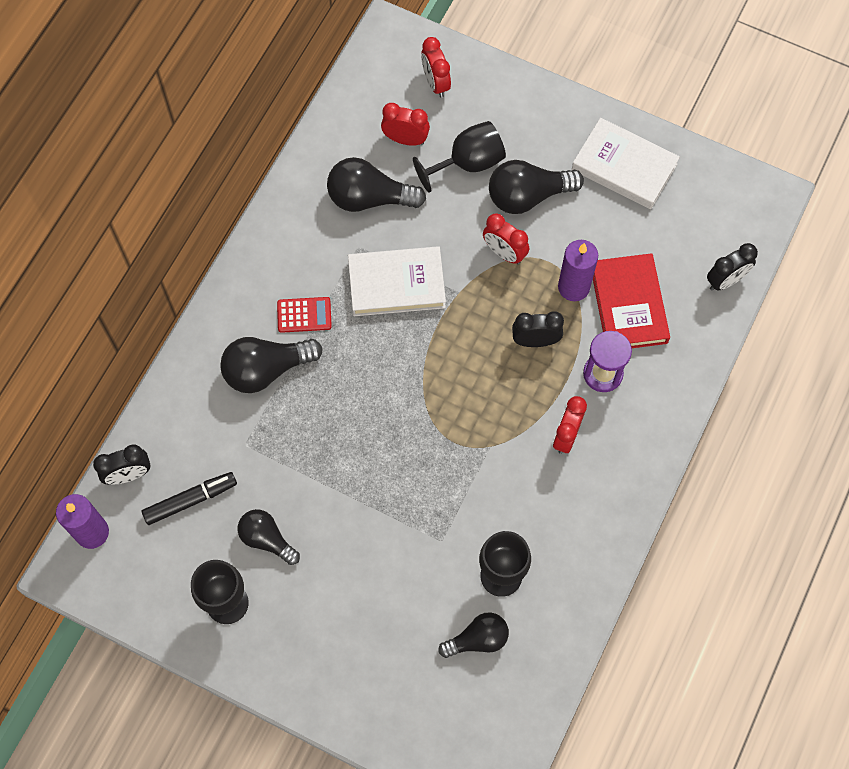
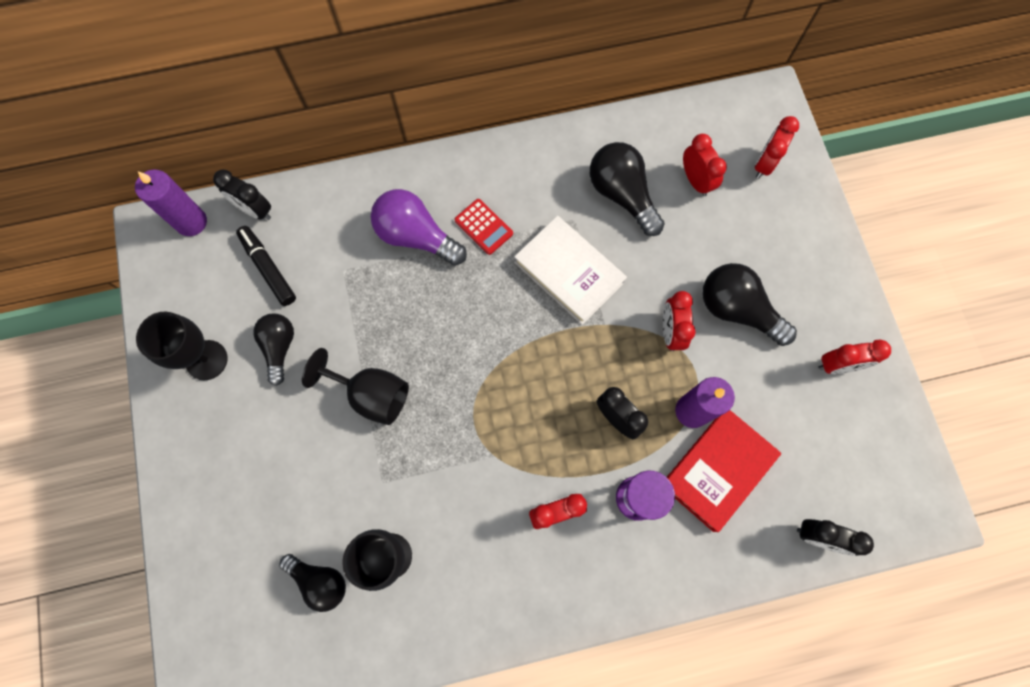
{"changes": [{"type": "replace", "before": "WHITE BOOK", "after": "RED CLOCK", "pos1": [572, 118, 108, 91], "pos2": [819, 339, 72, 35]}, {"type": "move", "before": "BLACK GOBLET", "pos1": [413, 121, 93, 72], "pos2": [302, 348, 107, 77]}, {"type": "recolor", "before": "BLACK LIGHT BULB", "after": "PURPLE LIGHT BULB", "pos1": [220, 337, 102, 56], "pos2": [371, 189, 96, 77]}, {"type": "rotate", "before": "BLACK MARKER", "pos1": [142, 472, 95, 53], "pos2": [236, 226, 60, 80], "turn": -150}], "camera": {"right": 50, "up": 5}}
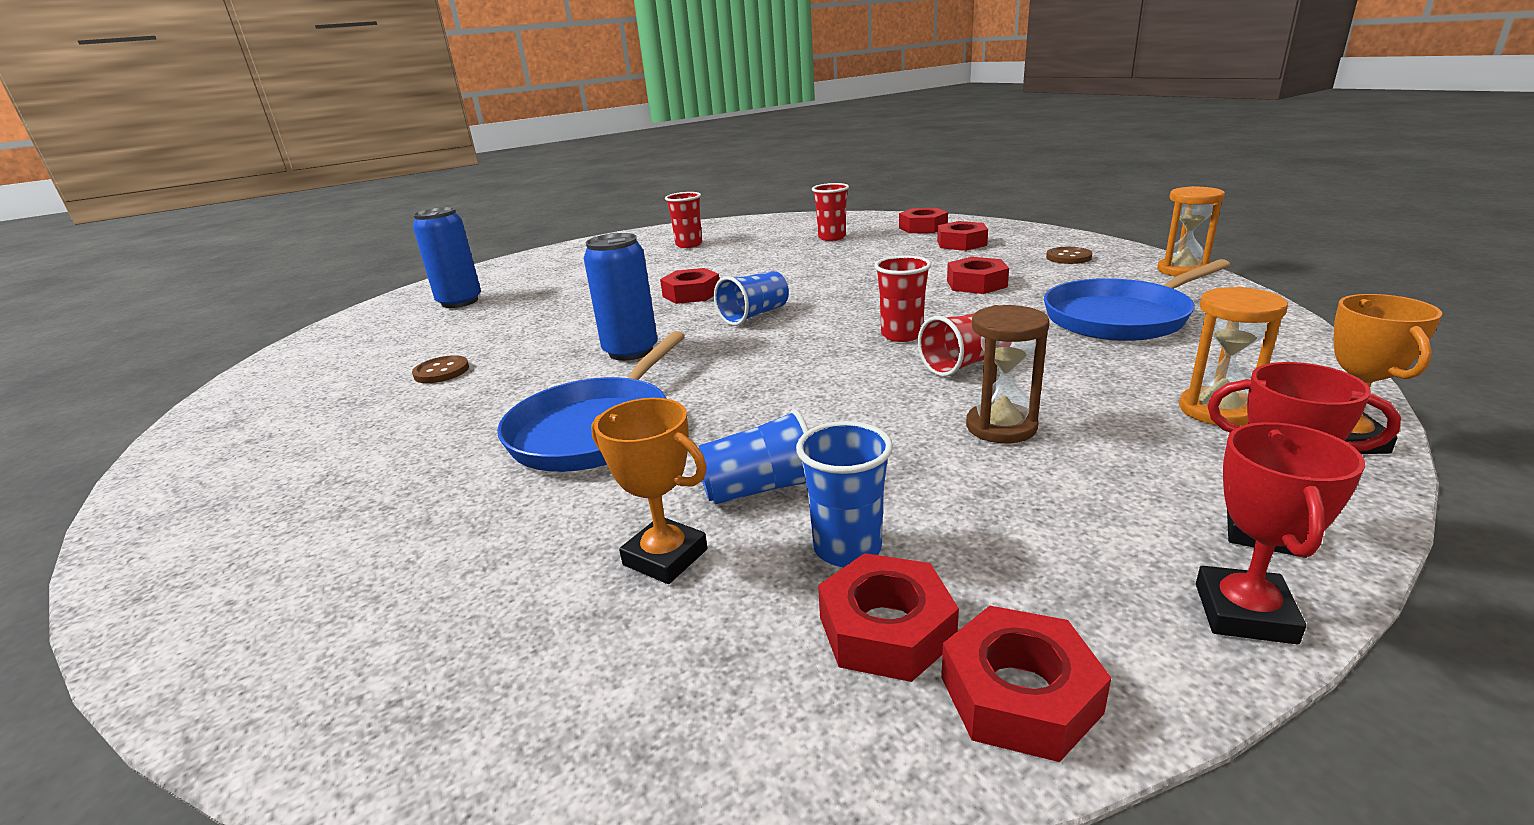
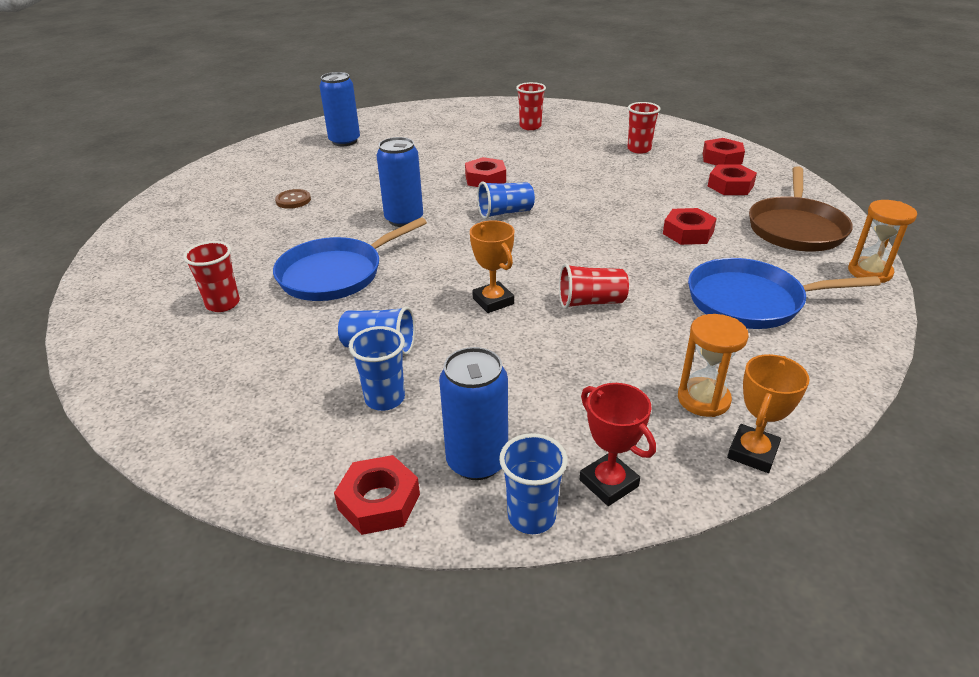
{"changes": [{"type": "replace", "before": "BROWN BUTTON", "after": "BROWN PAN", "pos1": [1046, 247, 46, 17], "pos2": [749, 166, 104, 85]}, {"type": "move", "before": "RED CUP", "pos1": [874, 255, 57, 87], "pos2": [183, 241, 57, 71]}, {"type": "delete", "before": "BROWN HOURGLASS", "pos1": [966, 305, 84, 138]}, {"type": "move", "before": "ORANGE TROPHY", "pos1": [591, 398, 117, 186], "pos2": [470, 220, 44, 93]}, {"type": "replace", "before": "RED TROPHY", "after": "BLUE CUP", "pos1": [1196, 422, 169, 222], "pos2": [499, 433, 69, 101]}, {"type": "delete", "before": "RED NUT", "pos1": [818, 553, 141, 129]}, {"type": "insert", "after": "BLUE CAN", "pos2": [439, 347, 69, 133]}], "camera": {"right": 25, "up": 10}}
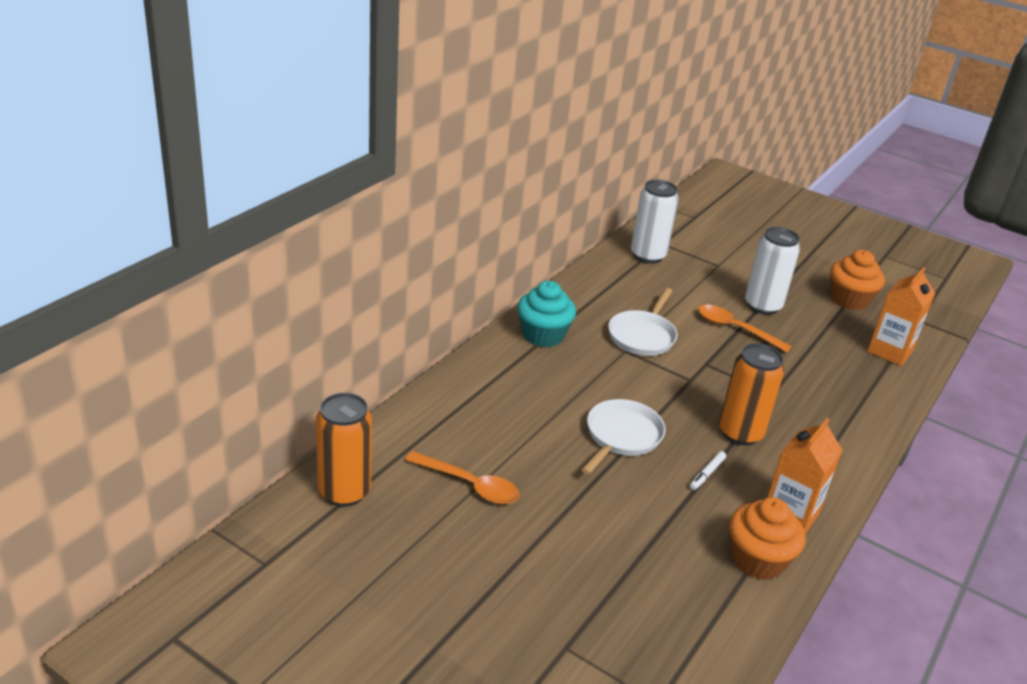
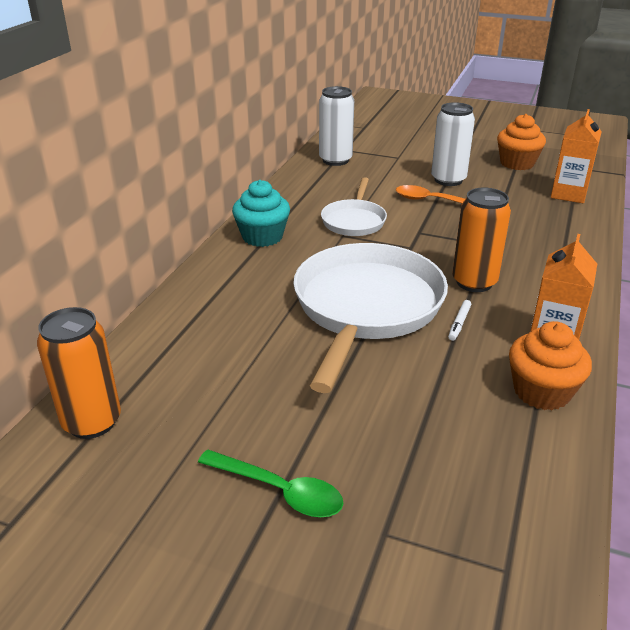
{"changes": [{"type": "resize", "before": "WHITE PAN", "pos1": [582, 399, 84, 76], "pos2": [293, 243, 155, 150], "scale": 1.93}, {"type": "delete", "before": "ORANGE SPOON", "pos1": [405, 451, 115, 53]}, {"type": "insert", "after": "GREEN SPOON", "pos2": [198, 449, 145, 68]}], "camera": {"right": -10, "up": 0}}
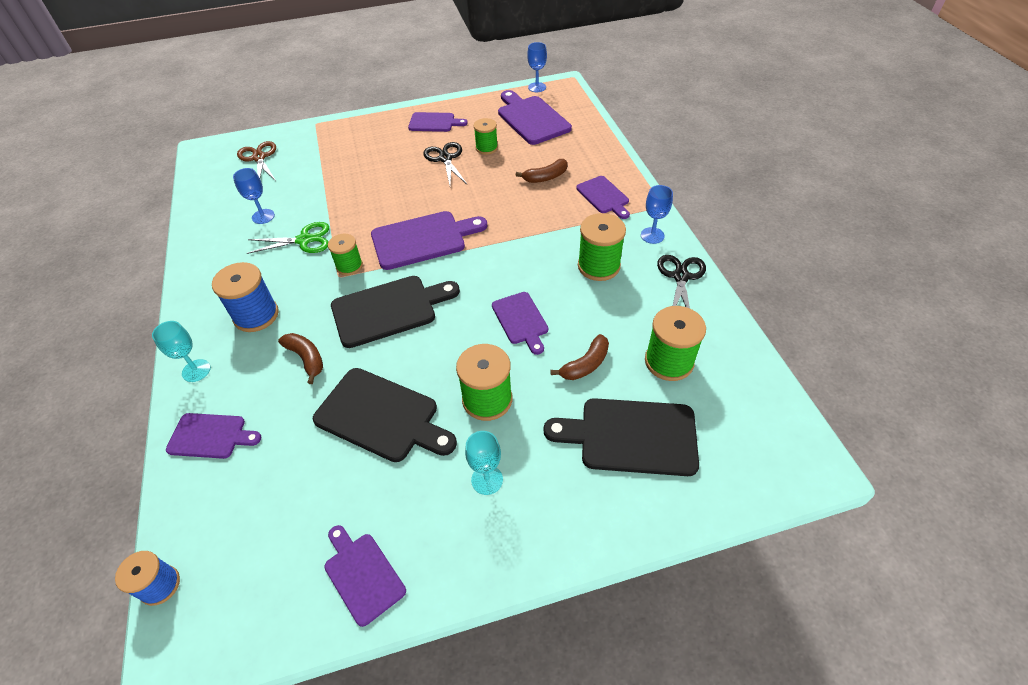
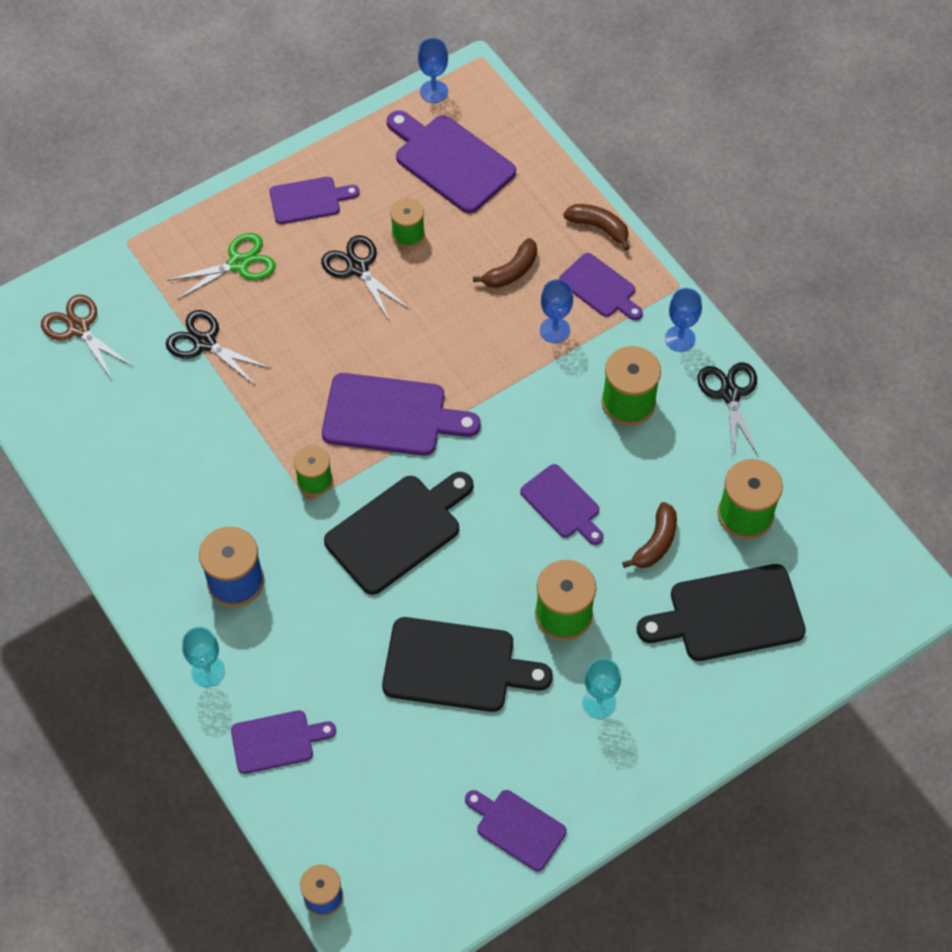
{"changes": [{"type": "move", "before": "BLUE GOBLET", "pos1": [233, 168, 42, 56], "pos2": [540, 279, 33, 64]}, {"type": "rotate", "before": "PURPLE CUTTING BOARD", "pos1": [371, 211, 116, 59], "pos2": [322, 373, 159, 83], "turn": 45}, {"type": "move", "before": "GREEN SCISSORS", "pos1": [246, 222, 83, 32], "pos2": [167, 233, 109, 67]}, {"type": "move", "before": "BROWN BANANA", "pos1": [278, 333, 45, 51], "pos2": [563, 204, 67, 47]}, {"type": "insert", "after": "BLACK SCISSORS", "pos2": [166, 310, 105, 76]}], "camera": {"right": -20, "up": 10}}
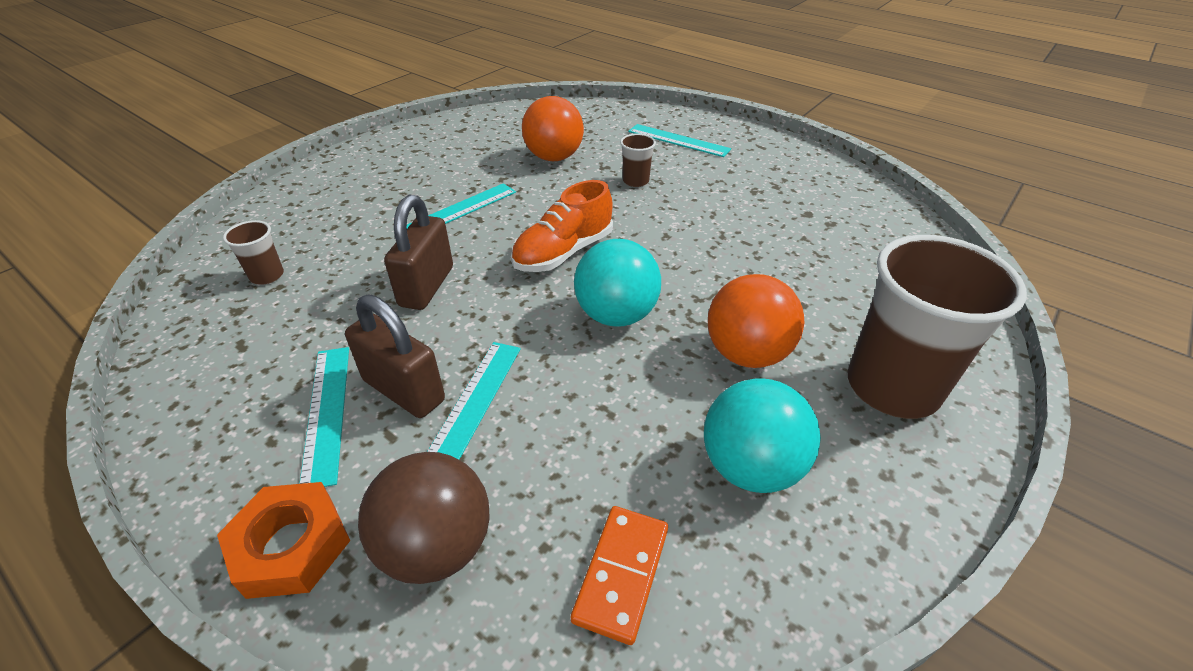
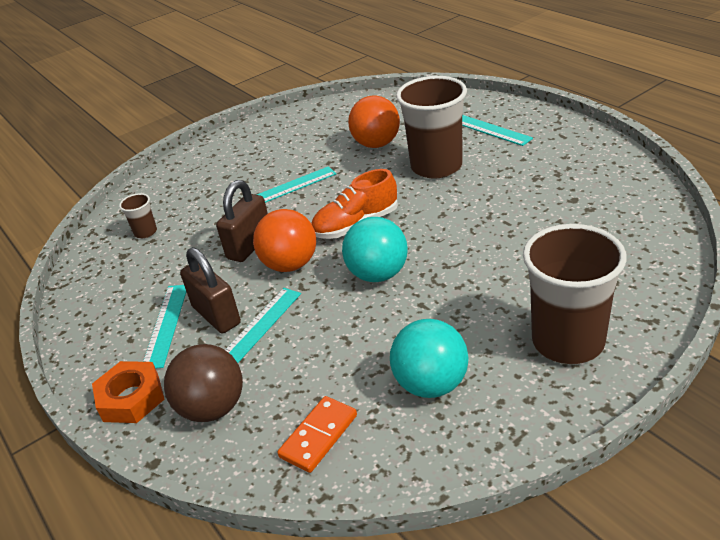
{"changes": [{"type": "resize", "before": "BROWN CUP", "pos1": [620, 134, 36, 53], "pos2": [396, 76, 71, 103], "scale": 2.29}, {"type": "move", "before": "ORANGE BALL", "pos1": [708, 274, 97, 94], "pos2": [253, 209, 63, 63]}], "camera": {"right": 20, "up": -5}}
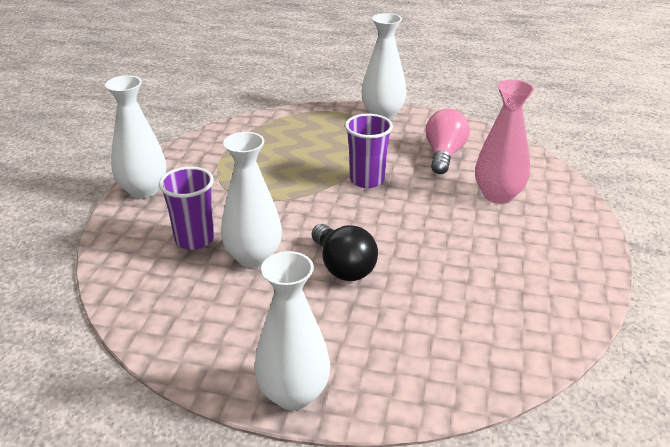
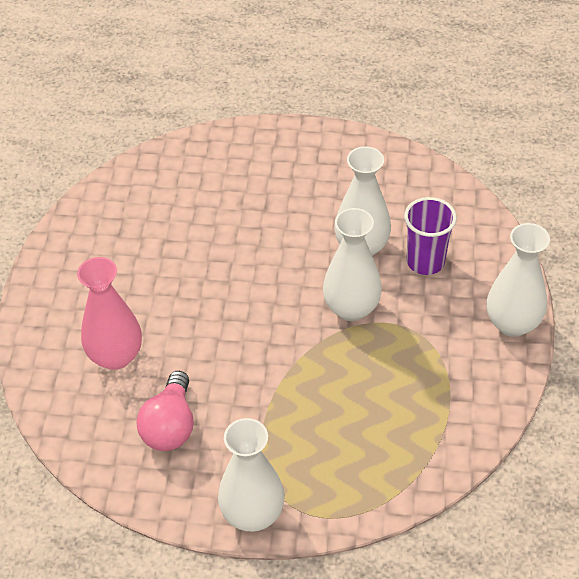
{"changes": [{"type": "delete", "before": "PURPLE CUP", "pos1": [345, 114, 48, 74]}, {"type": "delete", "before": "BLACK LIGHT BULB", "pos1": [312, 224, 66, 57]}, {"type": "move", "before": "WHITE VASE", "pos1": [254, 251, 76, 159], "pos2": [323, 208, 59, 113]}], "camera": {"right": 175, "up": 15}}
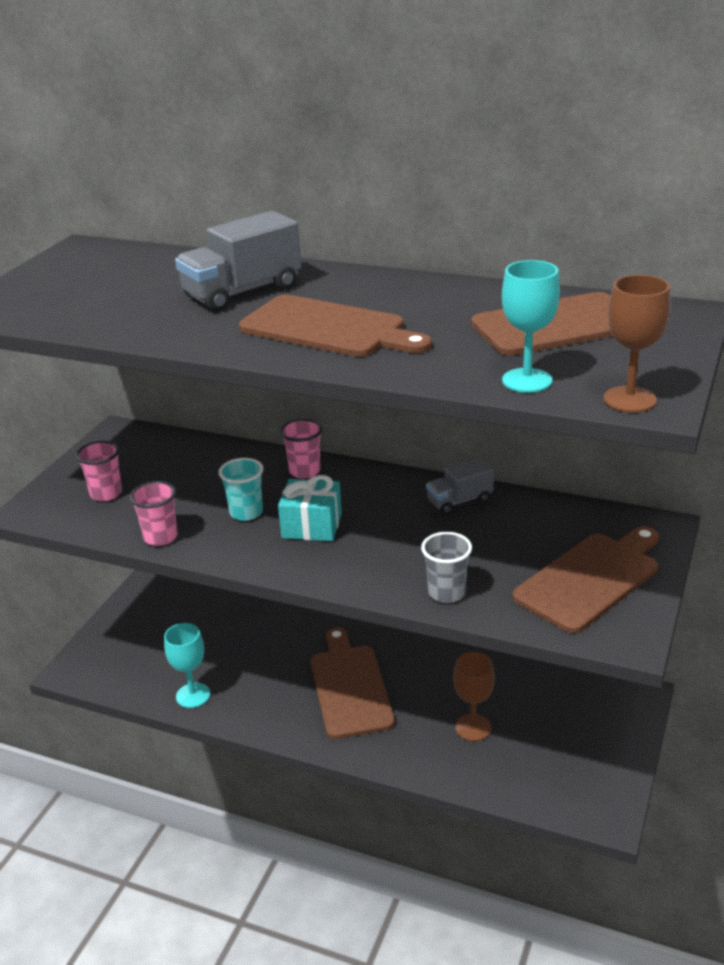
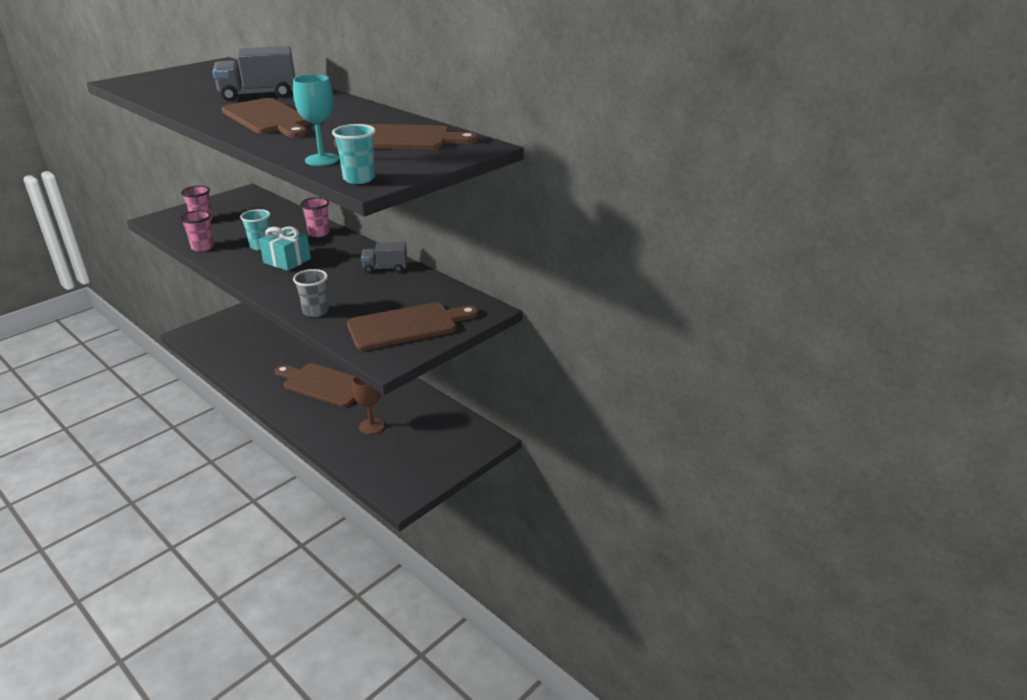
{"changes": [{"type": "replace", "before": "BROWN GOBLET", "after": "TURQUOISE CUP", "pos1": [603, 275, 68, 137], "pos2": [332, 124, 44, 60]}, {"type": "delete", "before": "TURQUOISE GOBLET", "pos1": [164, 623, 46, 85]}, {"type": "rotate", "before": "BROWN CUTTING BOARD", "pos1": [310, 627, 85, 112], "pos2": [275, 363, 80, 44], "turn": -75}], "camera": {"right": 20, "up": 0}}
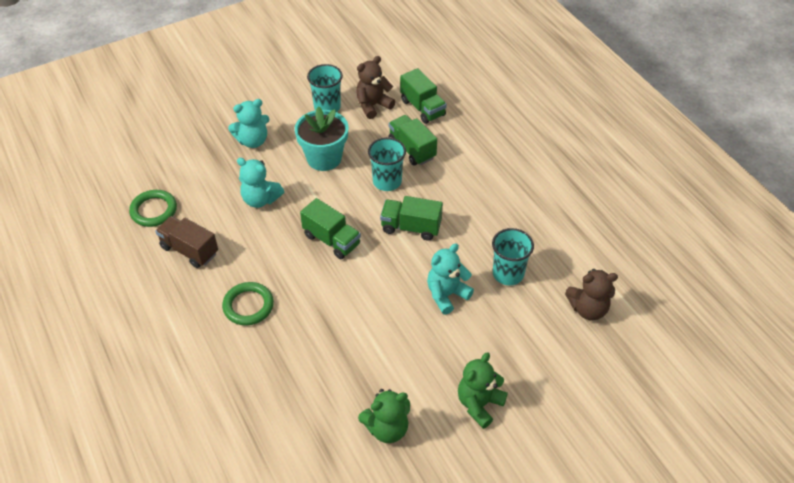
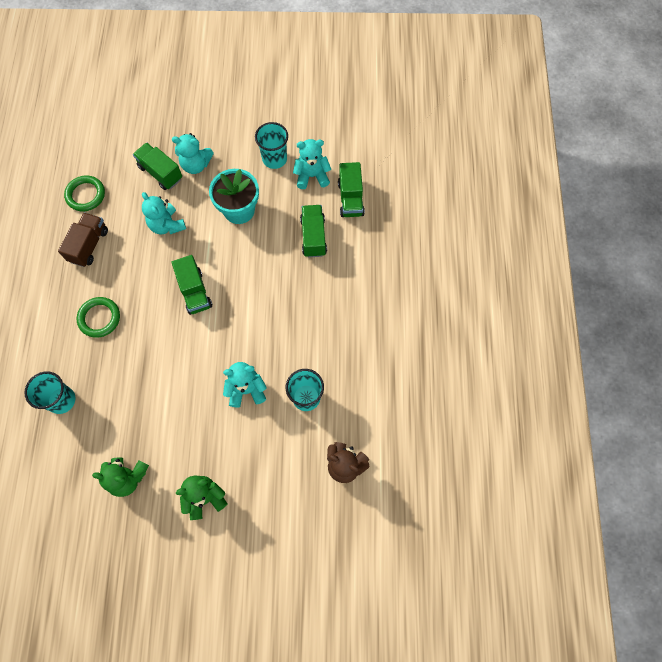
{"changes": [{"type": "recolor", "before": "BROWN TEDDY BEAR", "after": "TURQUOISE TEDDY BEAR", "pos1": [356, 56, 39, 63], "pos2": [293, 139, 38, 50]}, {"type": "move", "before": "TURQUOISE CUP", "pos1": [368, 137, 38, 54], "pos2": [24, 371, 52, 43]}, {"type": "move", "before": "GREEN TRUCK", "pos1": [380, 196, 63, 45], "pos2": [133, 143, 49, 47]}, {"type": "rotate", "before": "BROWN TRUCK", "pos1": [155, 216, 63, 52], "pos2": [58, 213, 50, 54], "turn": 45}], "camera": {"right": 30, "up": 20}}
